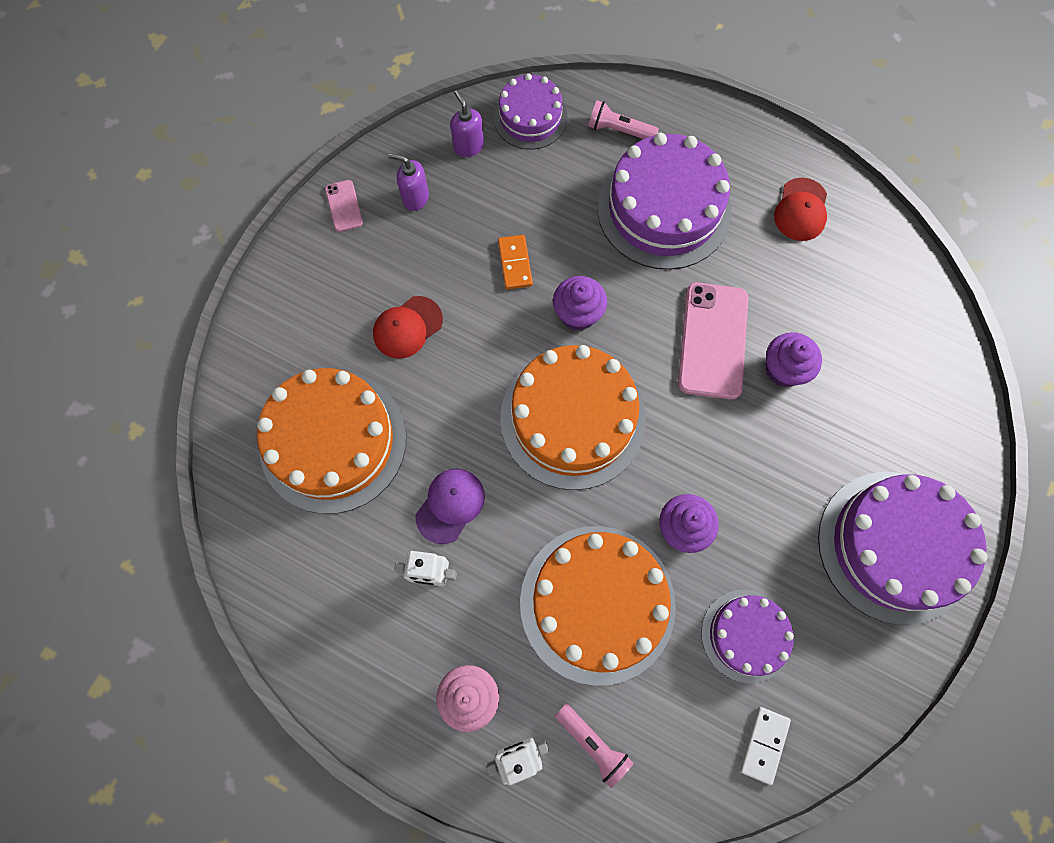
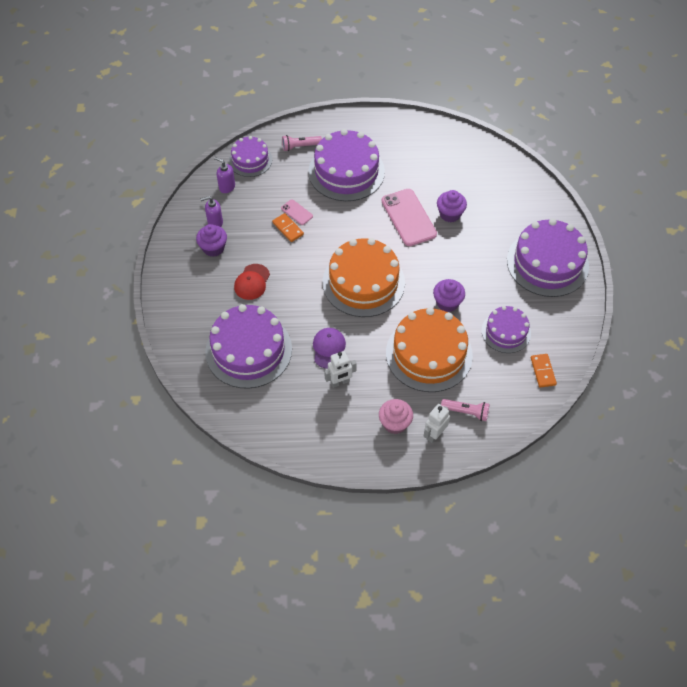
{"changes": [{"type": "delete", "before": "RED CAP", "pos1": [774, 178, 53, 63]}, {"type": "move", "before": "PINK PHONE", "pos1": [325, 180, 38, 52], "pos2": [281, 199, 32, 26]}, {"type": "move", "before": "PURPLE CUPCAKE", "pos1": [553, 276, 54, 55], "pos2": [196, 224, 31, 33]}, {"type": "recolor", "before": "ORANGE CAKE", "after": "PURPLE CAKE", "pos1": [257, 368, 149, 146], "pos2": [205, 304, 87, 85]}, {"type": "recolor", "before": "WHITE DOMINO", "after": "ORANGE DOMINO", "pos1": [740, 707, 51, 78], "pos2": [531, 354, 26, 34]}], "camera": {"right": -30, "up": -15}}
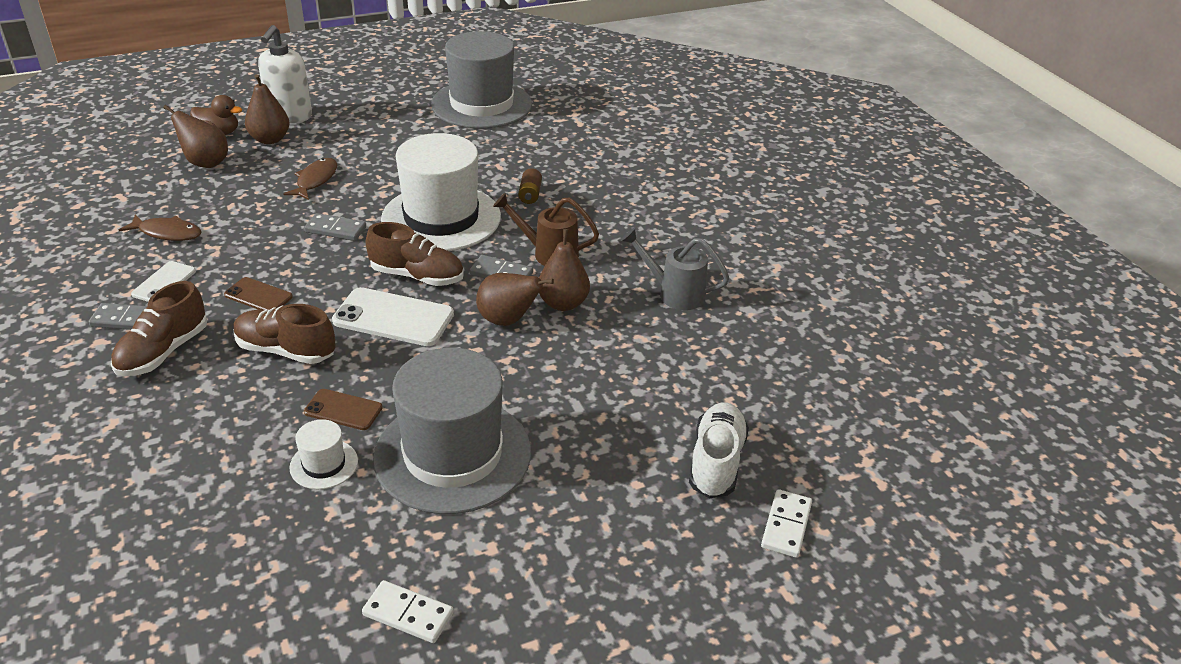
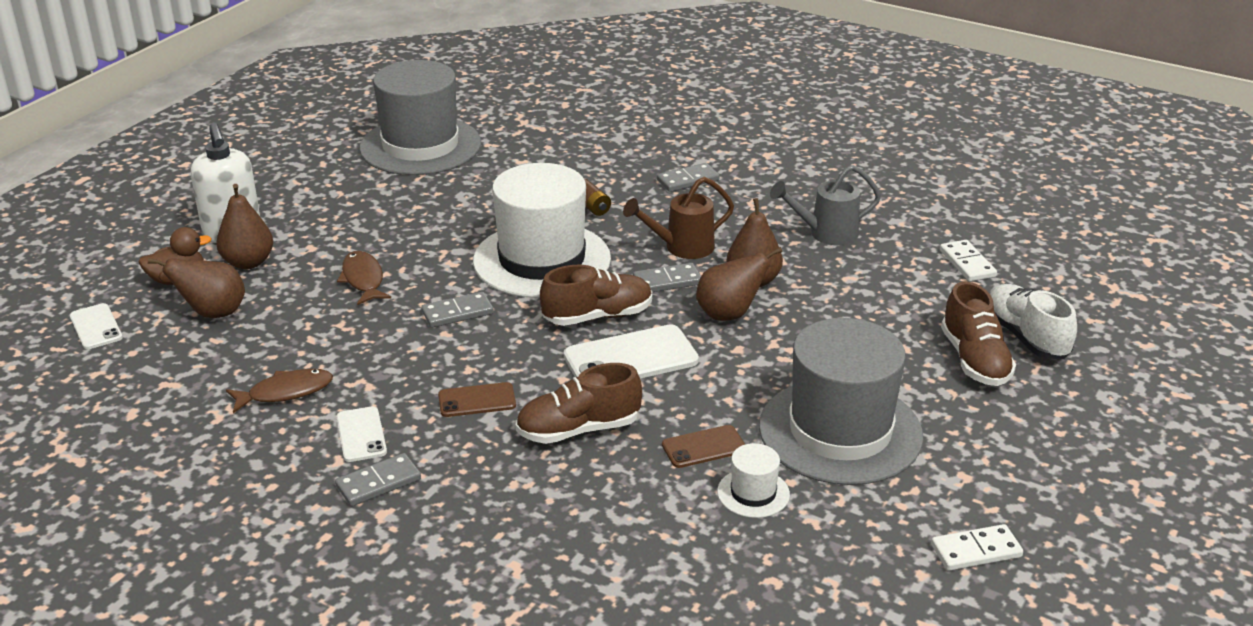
{"changes": [{"type": "move", "before": "BROWN SHOE", "pos1": [111, 281, 96, 95], "pos2": [941, 281, 75, 105]}, {"type": "move", "before": "WHITE DOMINO", "pos1": [761, 489, 51, 69], "pos2": [940, 240, 57, 41]}, {"type": "insert", "after": "GREY DOMINO", "pos2": [657, 163, 62, 29]}, {"type": "insert", "after": "WHITE PHONE", "pos2": [70, 303, 53, 46]}], "camera": {"right": -35, "up": -5}}
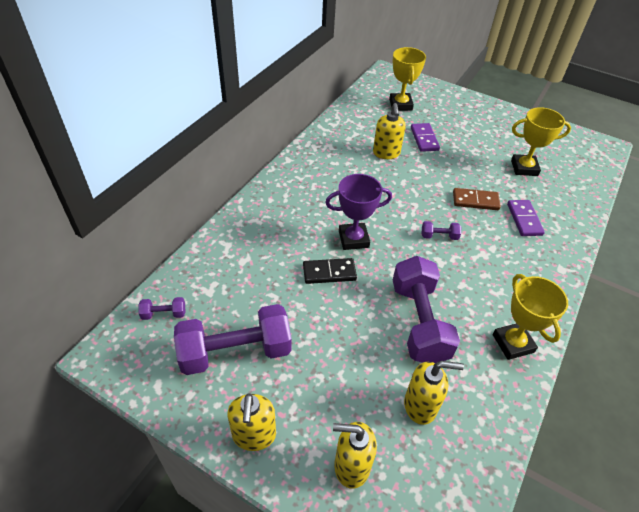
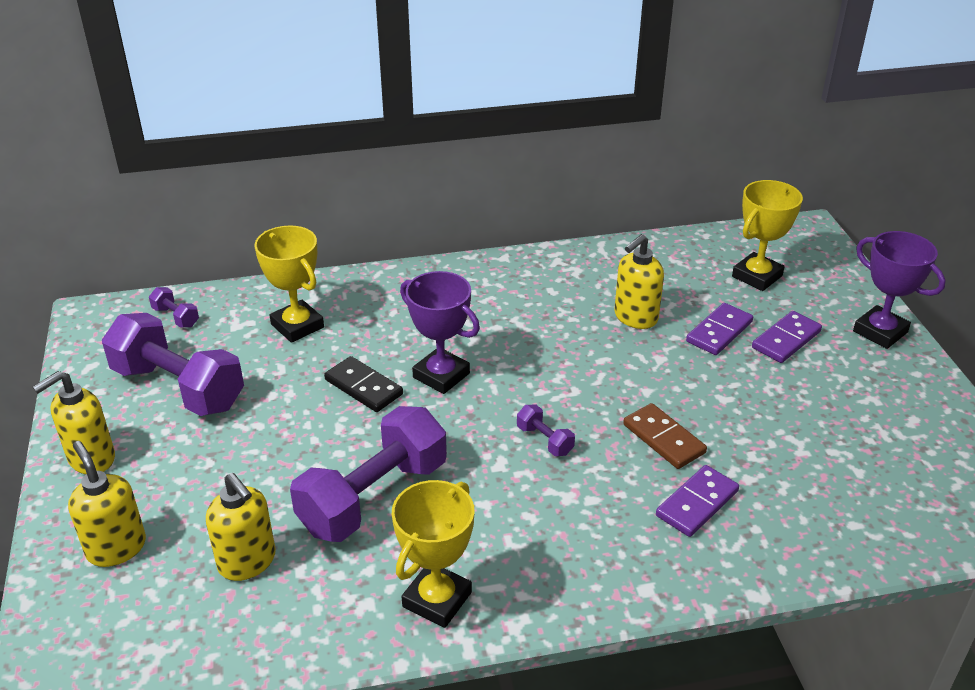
{"changes": [{"type": "move", "before": "YELLOW TROPHY", "pos1": [511, 107, 60, 69], "pos2": [255, 225, 69, 118]}, {"type": "insert", "after": "PURPLE TROPHY", "pos2": [853, 231, 93, 118]}, {"type": "insert", "after": "PURPLE DOMINO", "pos2": [752, 311, 70, 52]}], "camera": {"right": 50, "up": -10}}
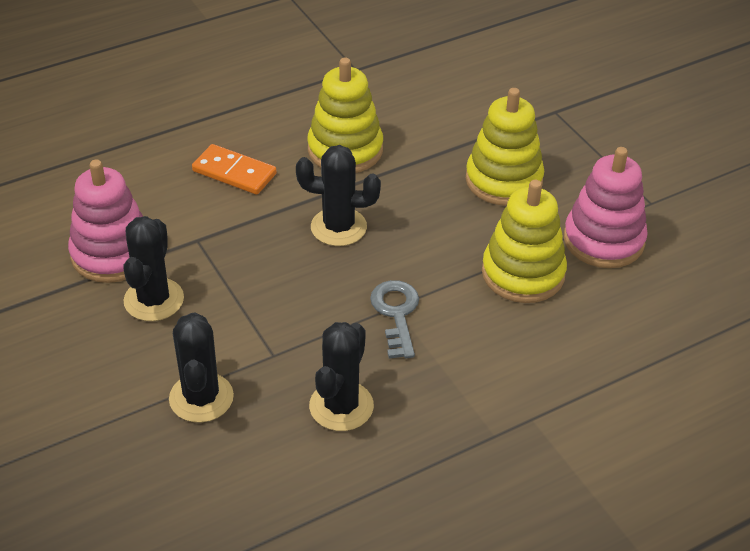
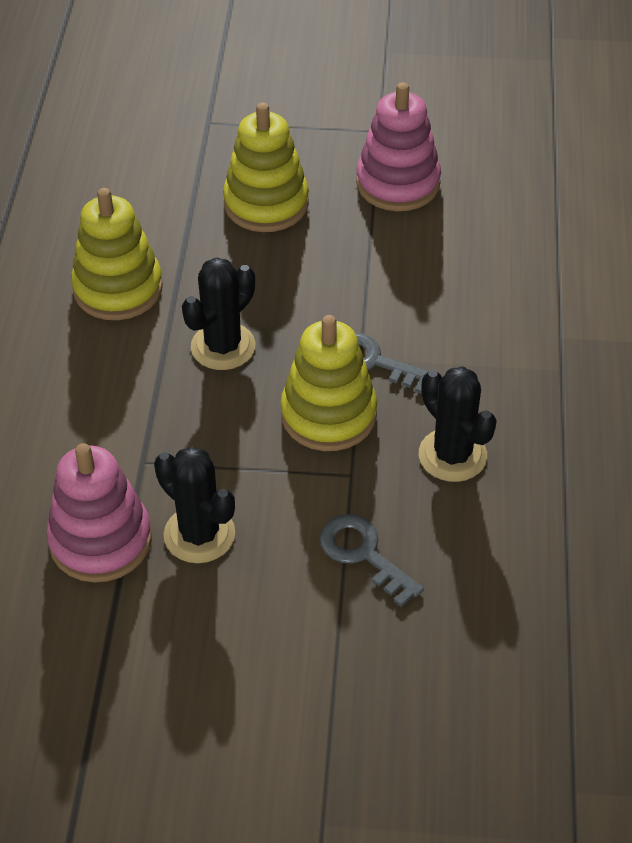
{"changes": [{"type": "delete", "before": "ORANGE DOMINO", "pos1": [192, 144, 85, 51]}, {"type": "move", "before": "YELLOW STACKING TOY", "pos1": [482, 180, 85, 123], "pos2": [280, 315, 97, 136]}, {"type": "replace", "before": "BLACK CACTUS", "after": "GREY KEY", "pos1": [169, 313, 65, 110], "pos2": [319, 514, 105, 93]}], "camera": {"right": -55, "up": 5}}
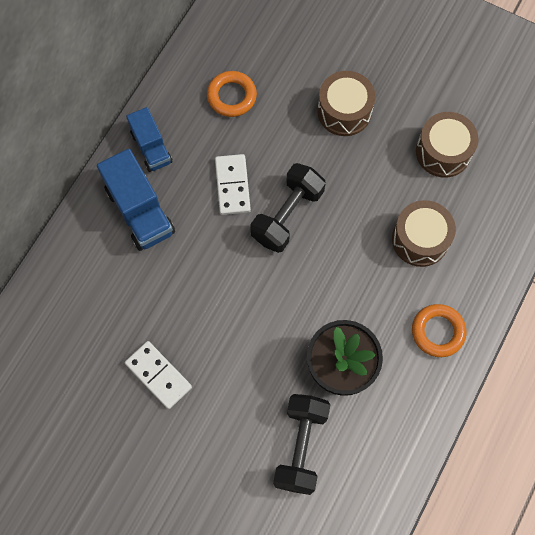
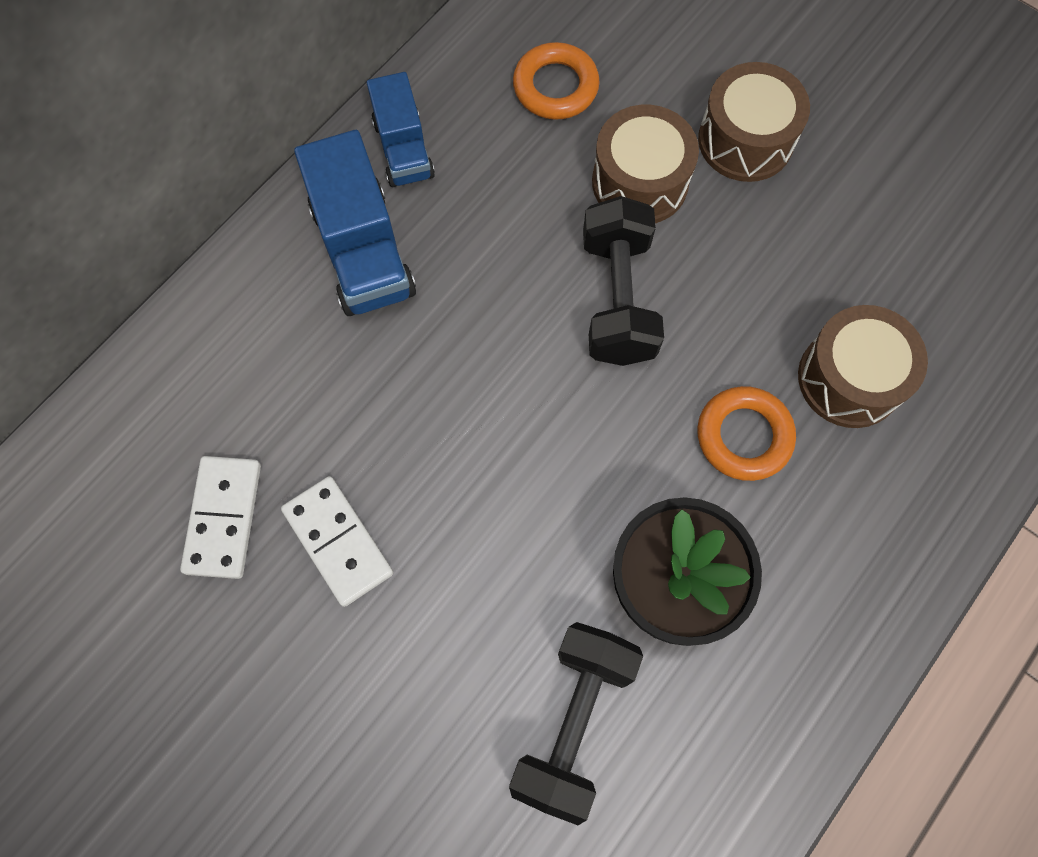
{"changes": [{"type": "move", "before": "BROWN DRUM", "pos1": [416, 112, 62, 66], "pos2": [592, 105, 107, 118]}, {"type": "move", "before": "WHITE DOMINO", "pos1": [215, 154, 36, 61], "pos2": [180, 456, 81, 123]}, {"type": "rotate", "before": "BLACK DUMBBELL", "pos1": [250, 163, 75, 90], "pos2": [583, 196, 81, 170], "turn": -45}, {"type": "move", "before": "ORANGE RING", "pos1": [412, 304, 54, 53], "pos2": [697, 386, 99, 95]}], "camera": {"right": 10, "up": 0}}
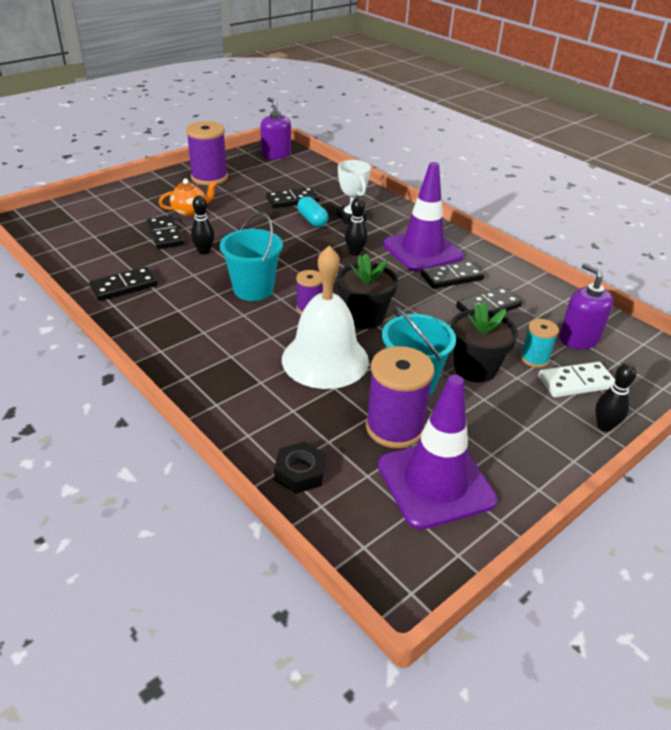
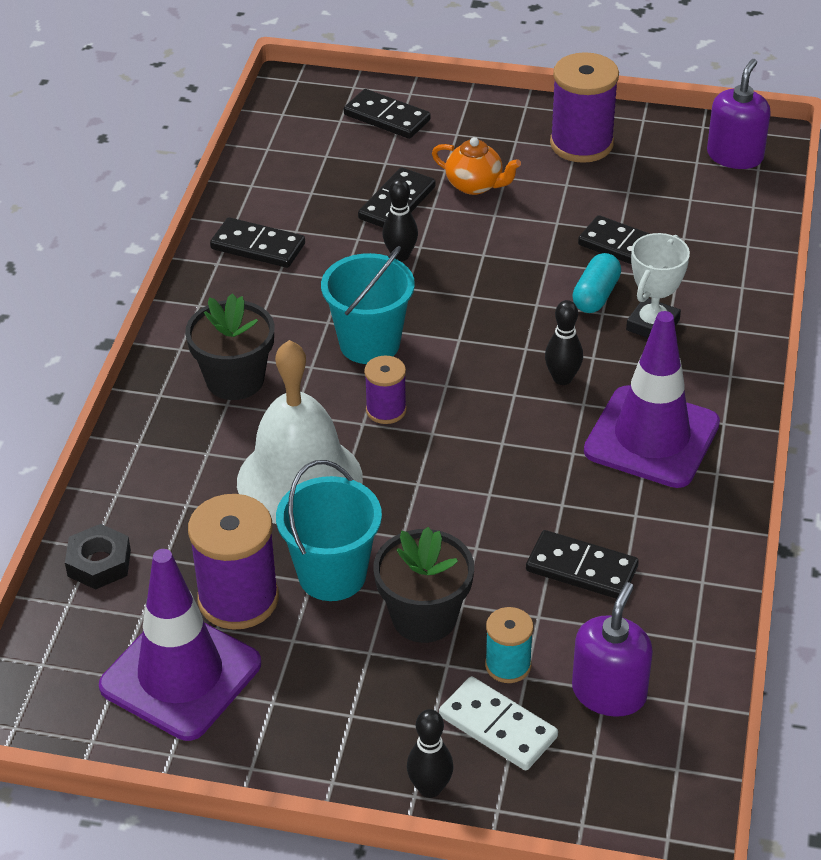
{"changes": [{"type": "move", "before": "BLACK FLOWER POT", "pos1": [337, 254, 61, 75], "pos2": [185, 293, 90, 107]}, {"type": "move", "before": "BLACK DOMINO", "pos1": [421, 261, 63, 28], "pos2": [344, 89, 87, 50]}], "camera": {"right": 55, "up": 5}}
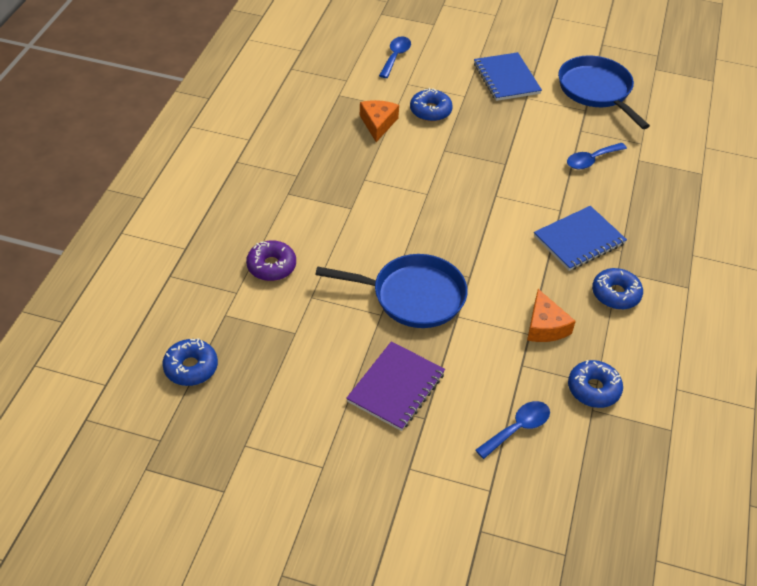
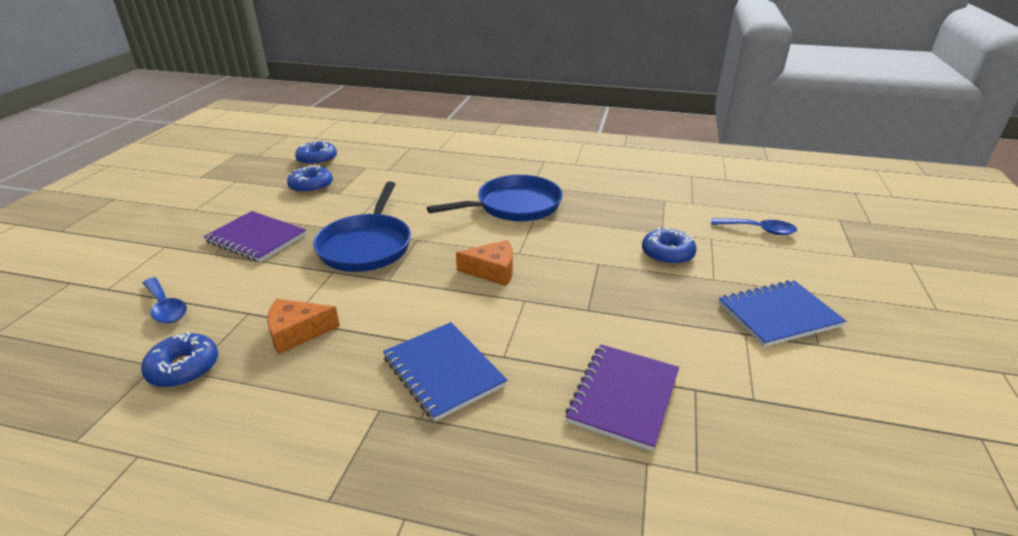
{"changes": [{"type": "move", "before": "BLUE PAN", "pos1": [558, 55, 92, 74], "pos2": [427, 175, 136, 46]}, {"type": "move", "before": "ORANGE CHEESE", "pos1": [360, 100, 39, 42], "pos2": [456, 240, 57, 46]}, {"type": "replace", "before": "BLUE SPOON", "after": "PURPLE NOTEBOOK", "pos1": [567, 143, 60, 27], "pos2": [565, 344, 114, 107]}, {"type": "delete", "before": "PURPLE DONUT", "pos1": [246, 241, 50, 40]}, {"type": "move", "before": "BLUE DONUT", "pos1": [592, 268, 51, 42], "pos2": [287, 165, 46, 29]}], "camera": {"right": 90, "up": -15}}
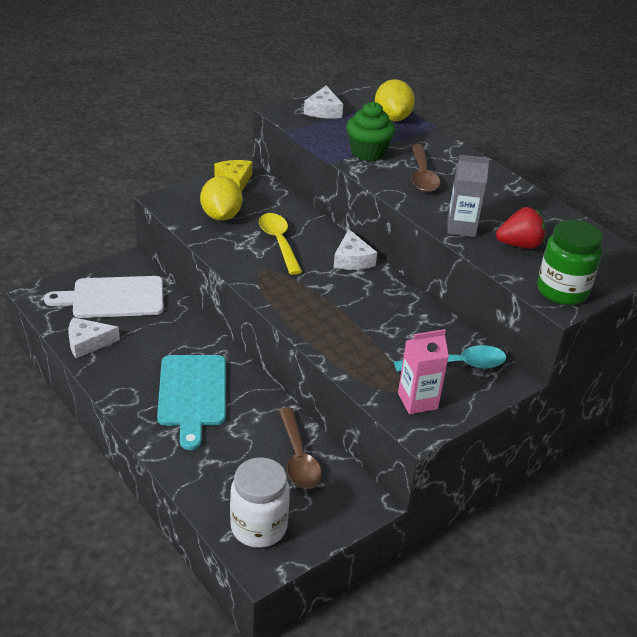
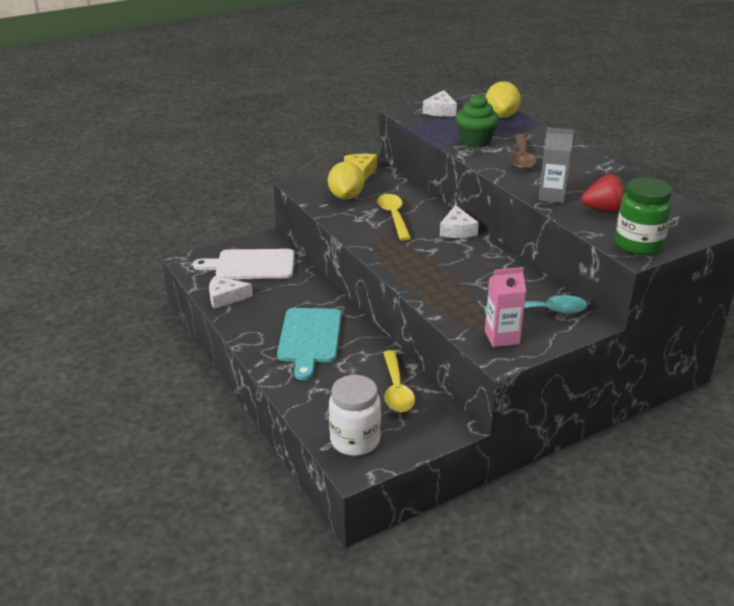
{"changes": [{"type": "recolor", "before": "BROWN SPOON", "after": "YELLOW SPOON", "pos1": [279, 408, 43, 81], "pos2": [383, 350, 32, 62]}], "camera": {"right": 10, "up": -5}}
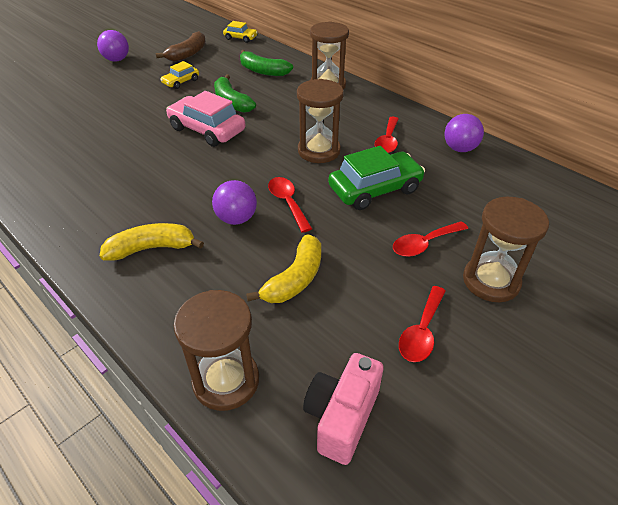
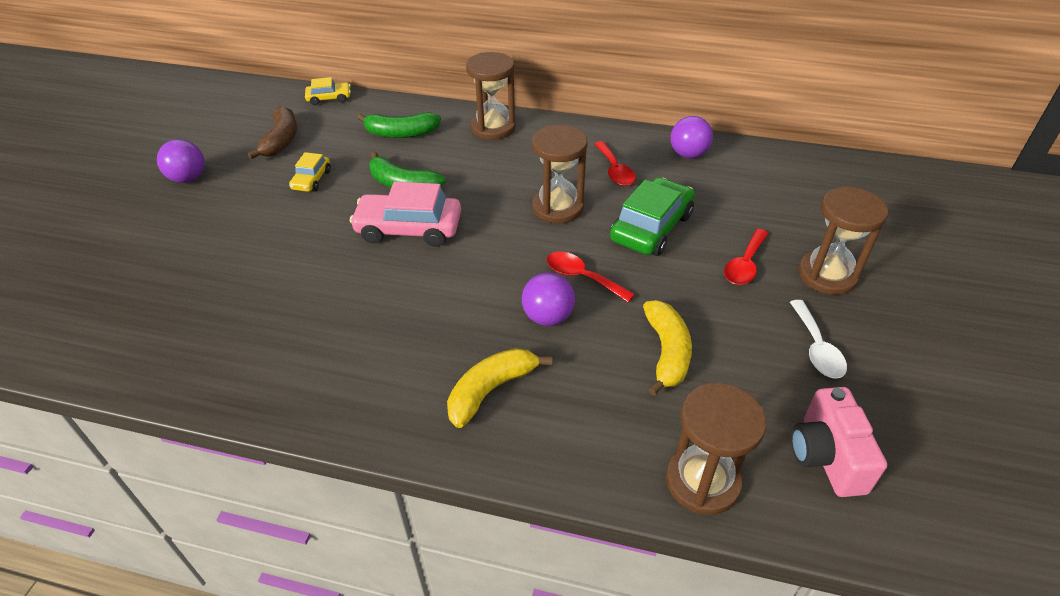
{"changes": [{"type": "recolor", "before": "RED SPOON", "after": "WHITE SPOON", "pos1": [399, 286, 47, 76], "pos2": [790, 300, 57, 79]}], "camera": {"right": -30, "up": 0}}
